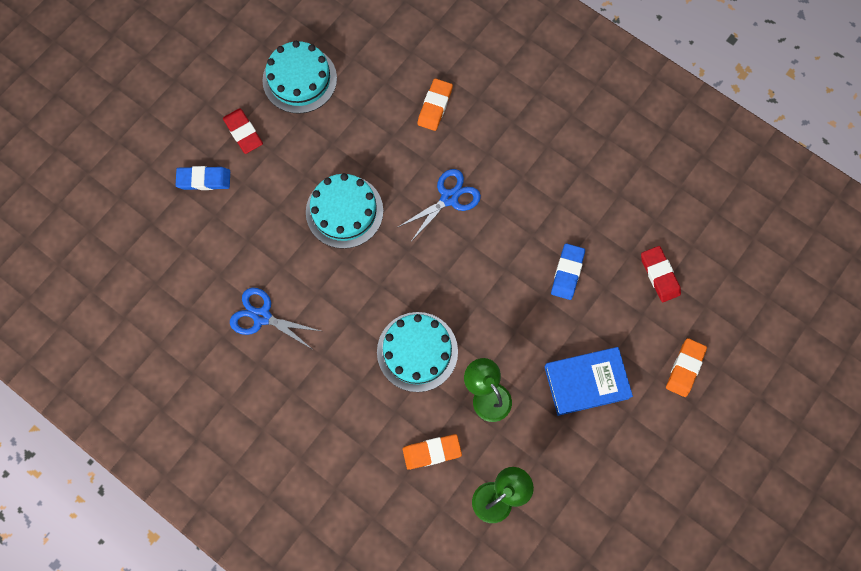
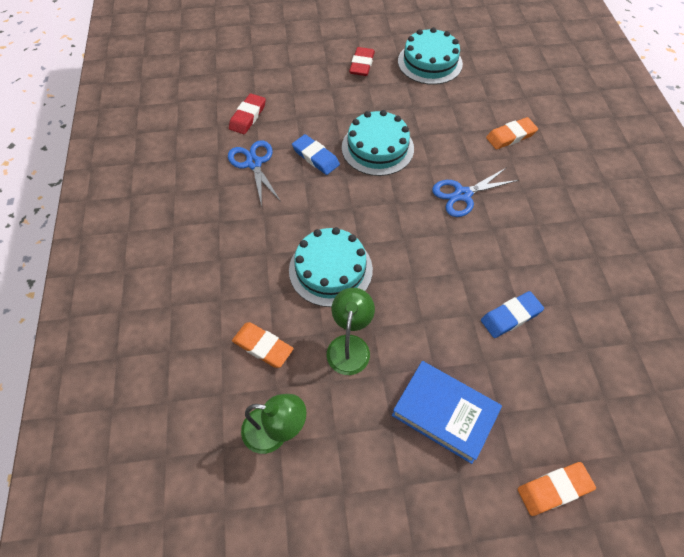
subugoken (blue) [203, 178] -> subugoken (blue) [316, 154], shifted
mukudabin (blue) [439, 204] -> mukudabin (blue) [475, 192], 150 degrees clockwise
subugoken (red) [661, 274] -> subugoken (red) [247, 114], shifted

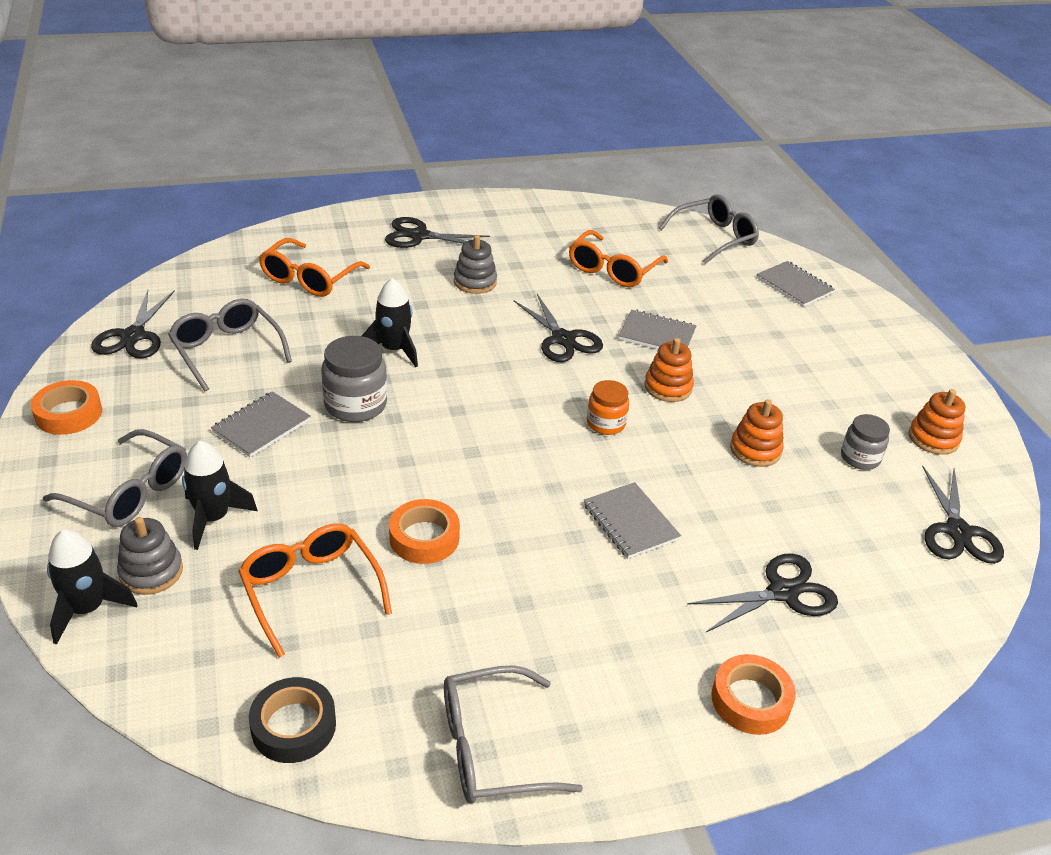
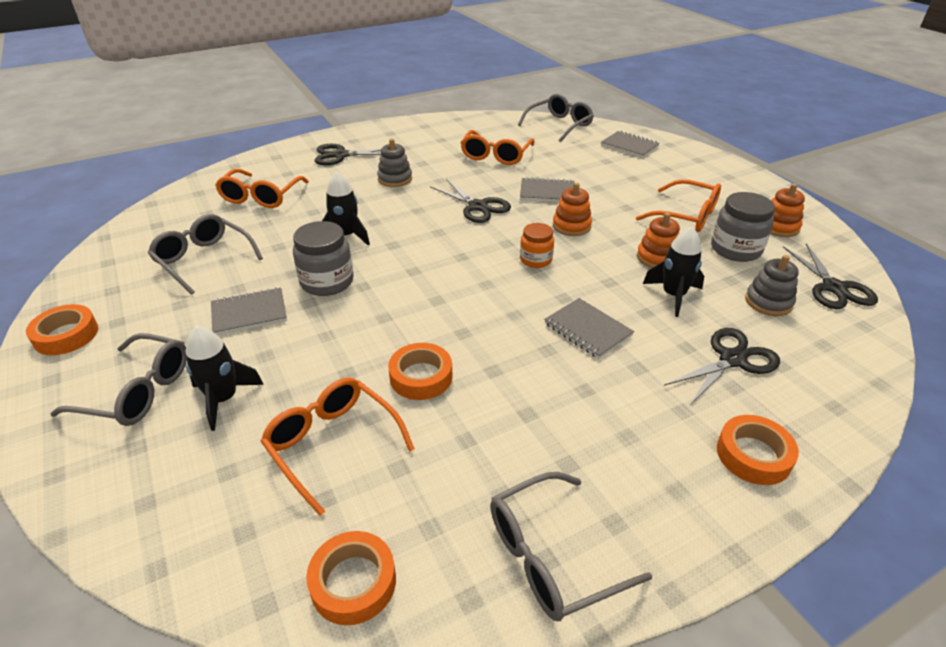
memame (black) [92, 586] -> memame (black) [673, 272], shifted
mukudabin (black) [133, 324] -> none
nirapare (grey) [150, 556] -> nirapare (grey) [772, 285], shifted
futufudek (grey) [261, 424] -> futufudek (grey) [249, 311], 45 degrees clockwise
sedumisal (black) [292, 720] -> sedumisal (orange) [351, 578]
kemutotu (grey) [865, 442] -> kemutotu (grey) [743, 227], x1.57
none -> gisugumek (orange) [678, 205]

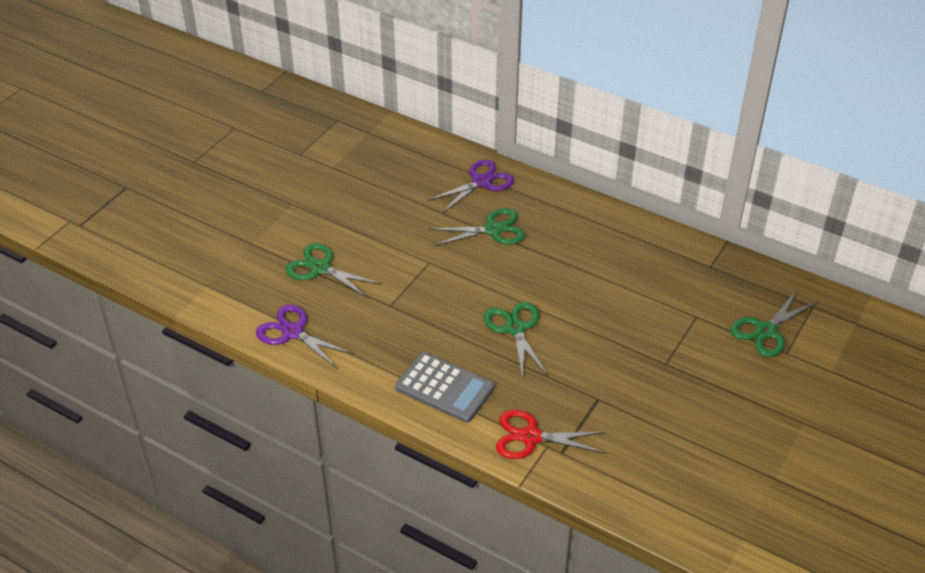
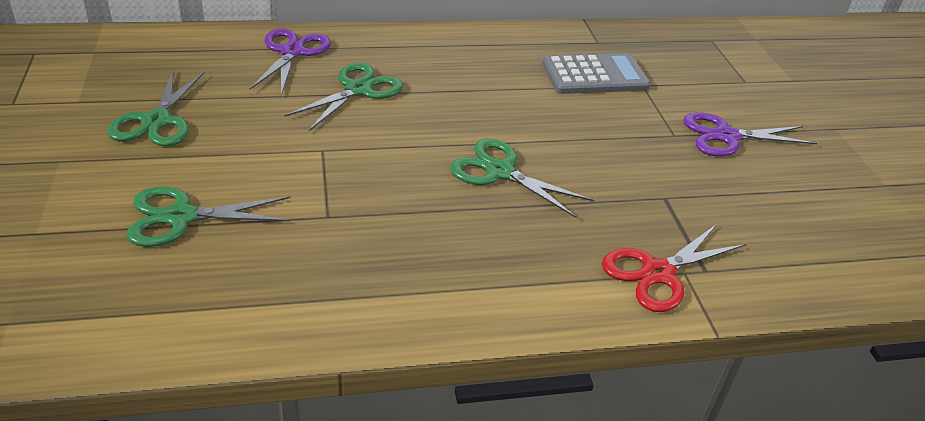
mukudabin (purple) [305, 336] -> mukudabin (purple) [750, 134], shifted
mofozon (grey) [445, 387] -> mofozon (grey) [596, 73], shifted
mukudabin (green) [774, 323] -> mukudabin (green) [156, 108], shifted

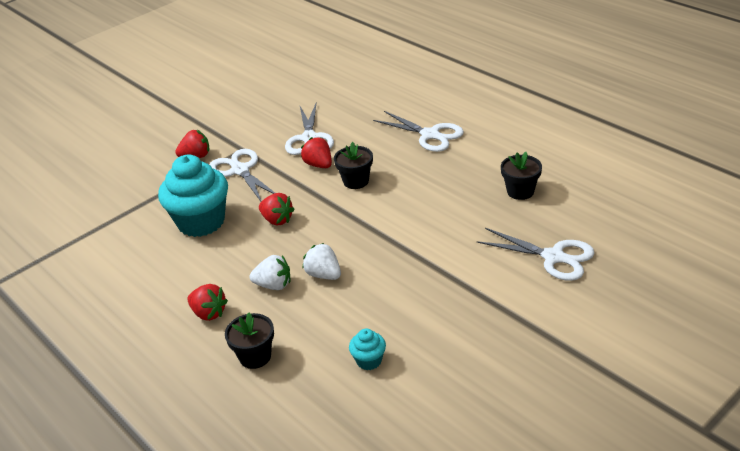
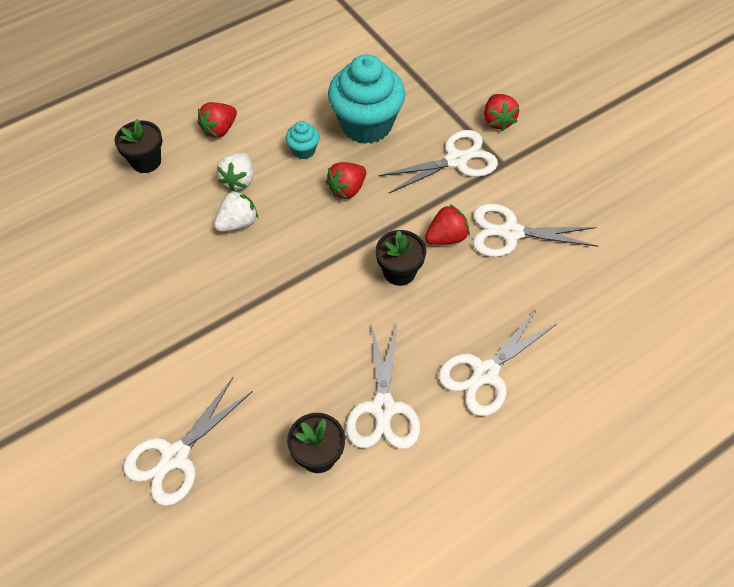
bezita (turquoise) [367, 349] -> bezita (turquoise) [303, 140], shifted
none -> mukudabin (white) [383, 386]

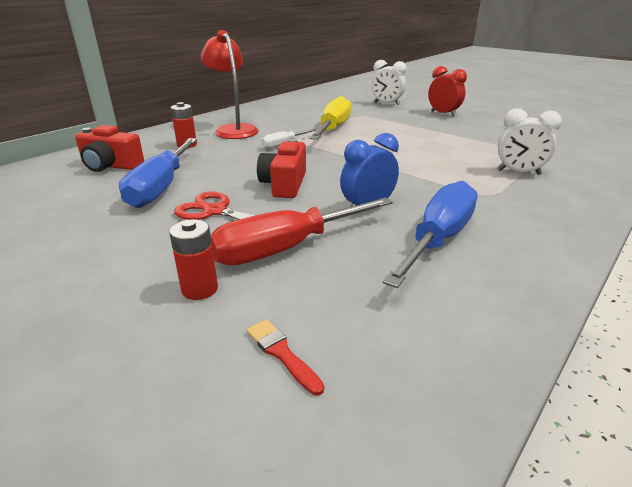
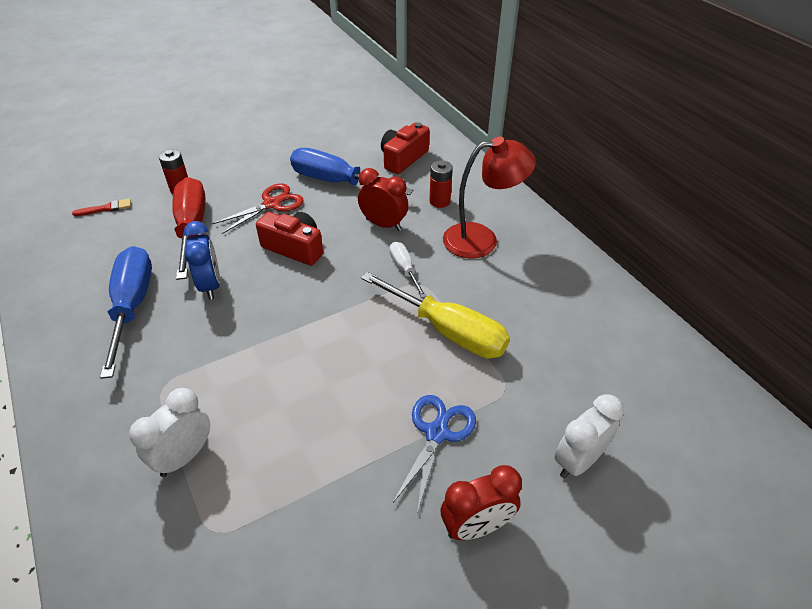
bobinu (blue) [430, 234] -> bobinu (blue) [126, 312], 150 degrees counterclockwise
none -> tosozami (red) [383, 199]
none -> mukudabin (blue) [434, 454]

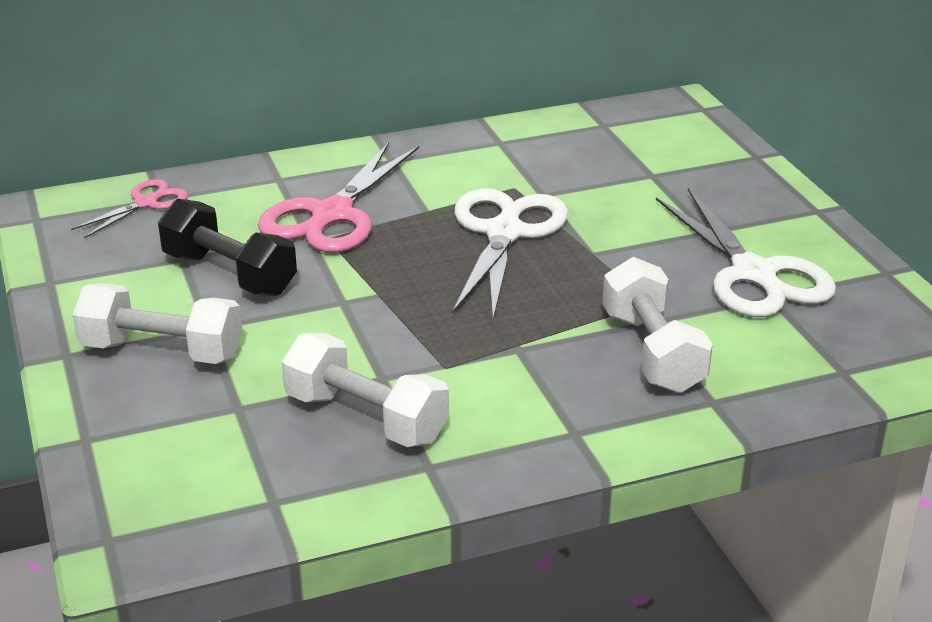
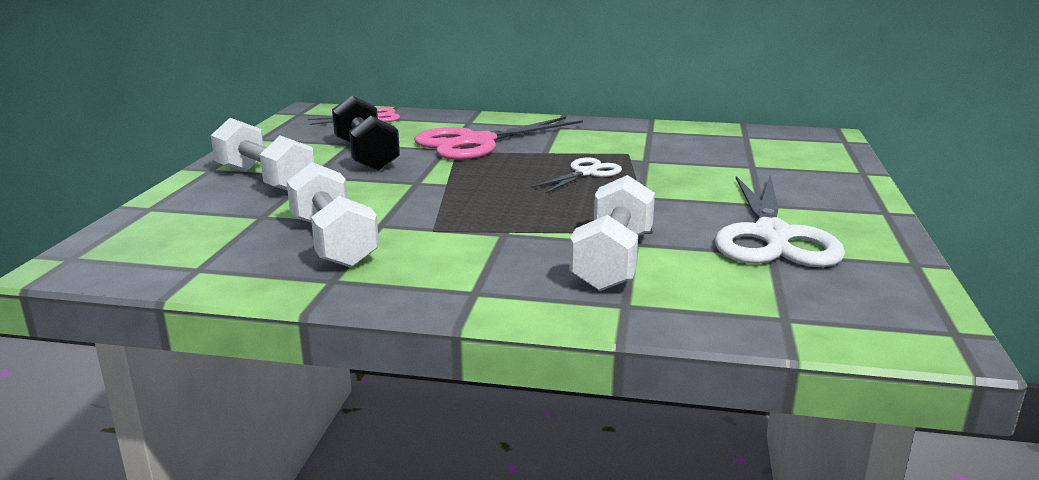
mukudabin (white) [510, 253] -> mukudabin (white) [576, 175], x0.54

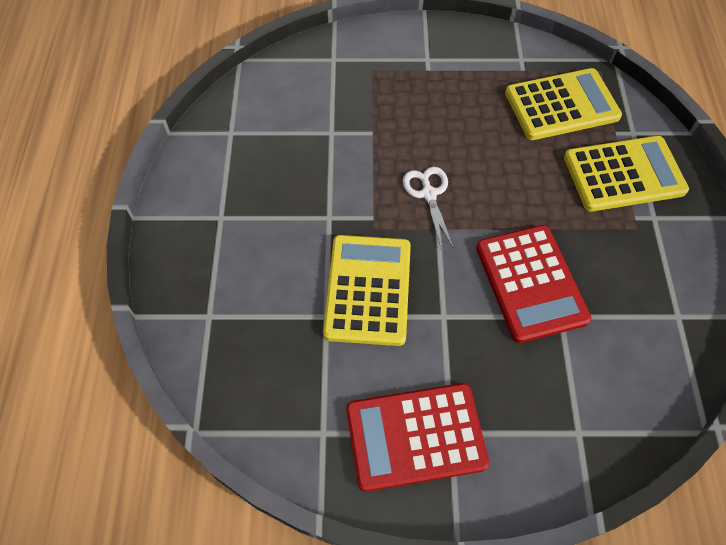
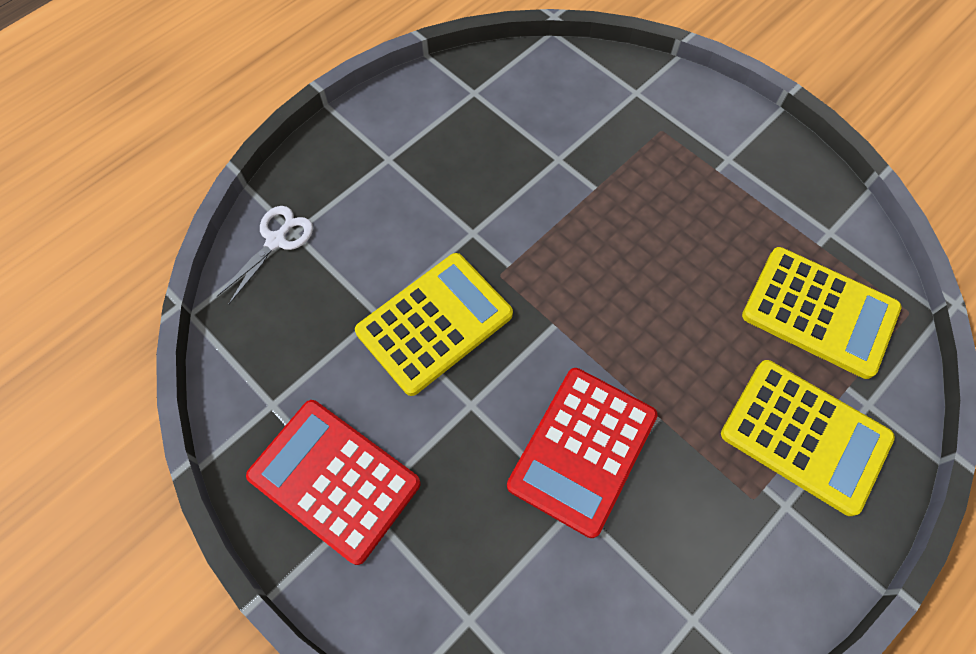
mukudabin (white) [428, 209] -> mukudabin (white) [264, 255], shifted

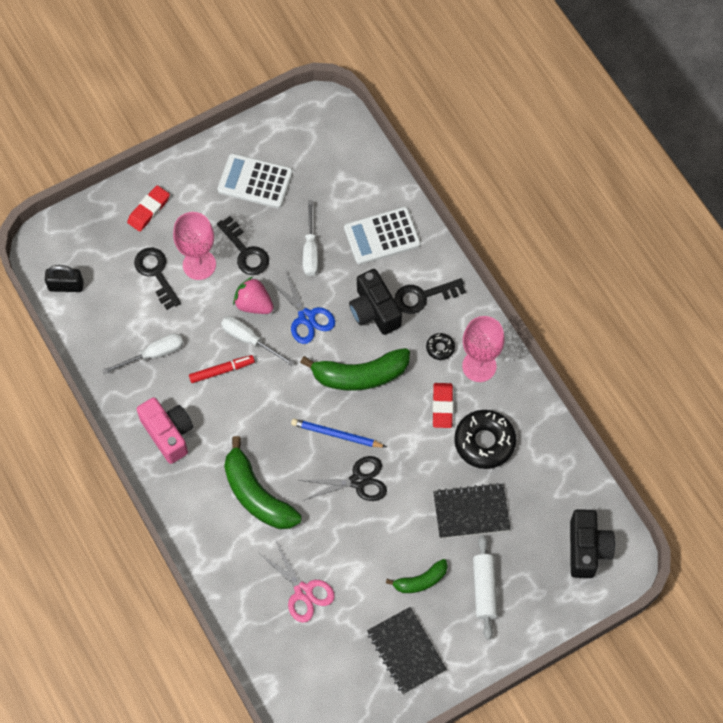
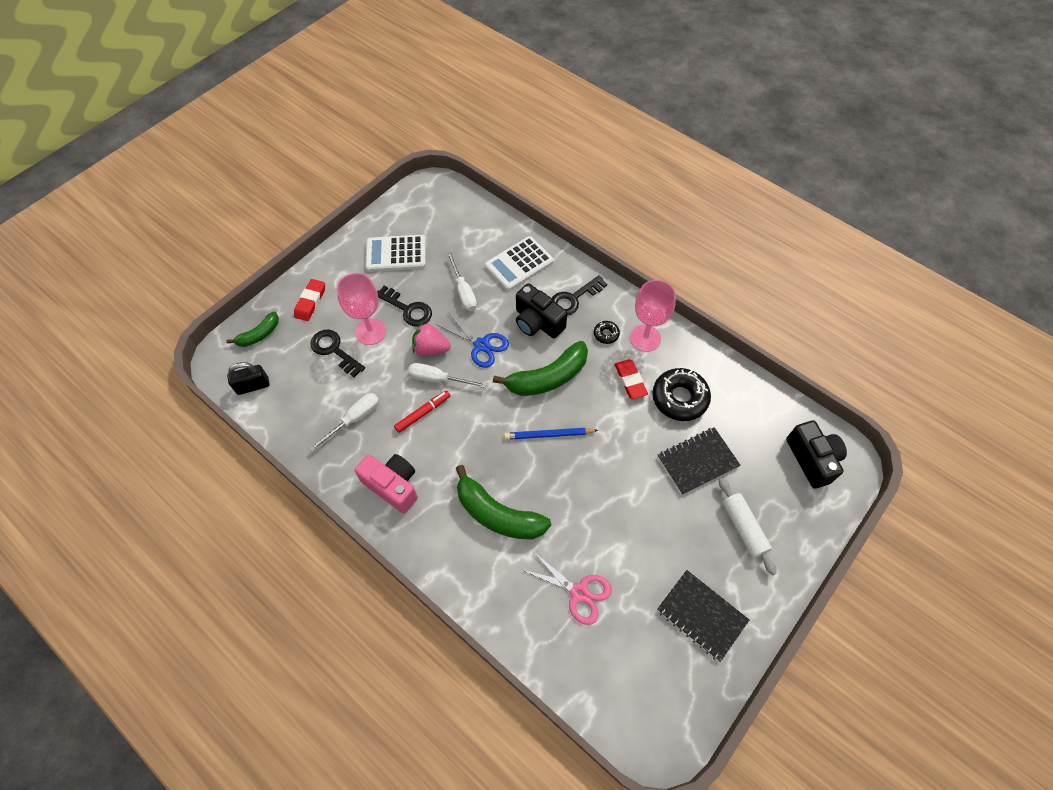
mukudabin (black) [343, 478] -> none
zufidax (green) [417, 576] -> zufidax (green) [253, 329], shifted

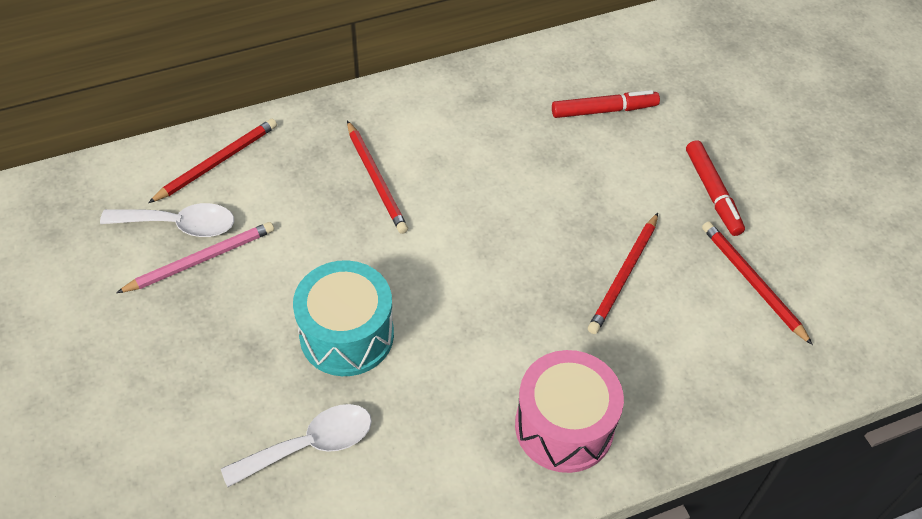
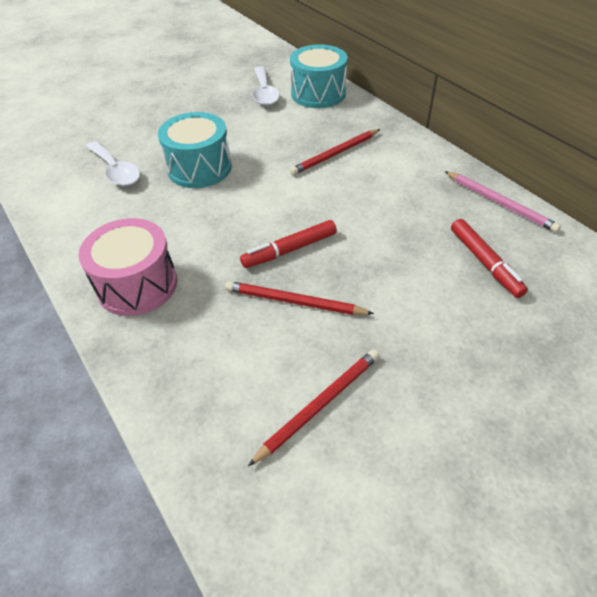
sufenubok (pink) [195, 257] -> sufenubok (pink) [502, 201], shifted
sufenubok (red) [212, 160] -> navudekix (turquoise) [318, 76]
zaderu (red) [715, 188] -> zaderu (red) [288, 244], shifted

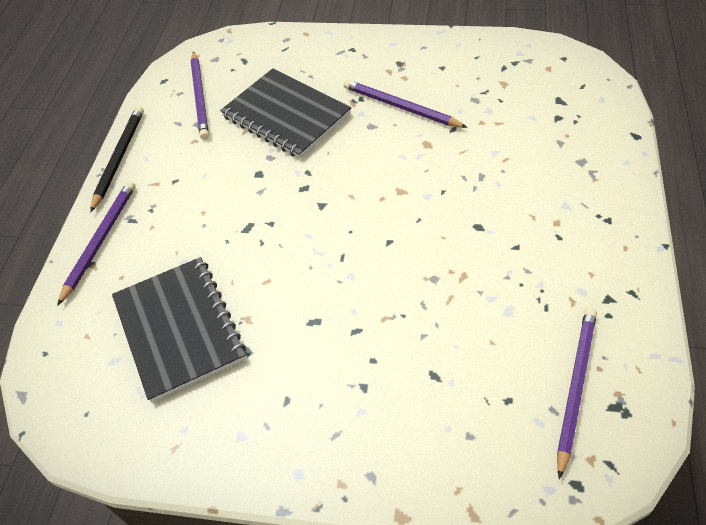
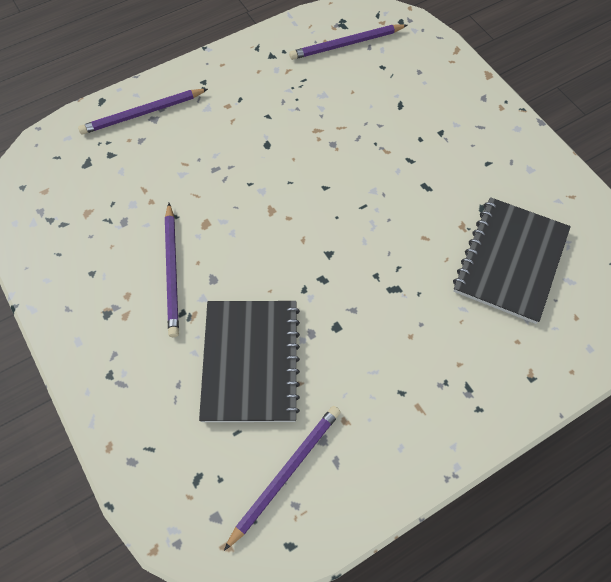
sufenubok (purple) [96, 243] -> sufenubok (purple) [143, 111], shifted
sufenubok (black) [117, 159] -> none

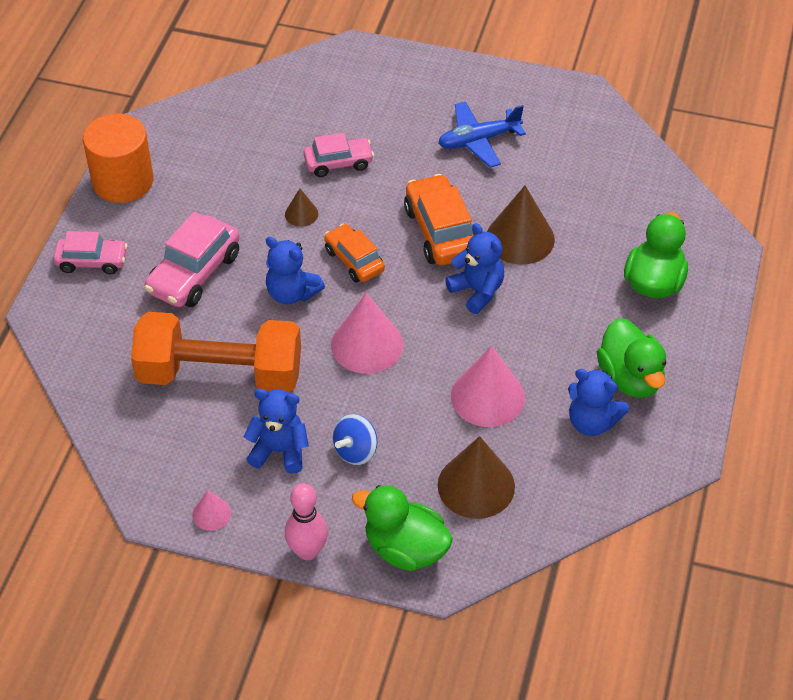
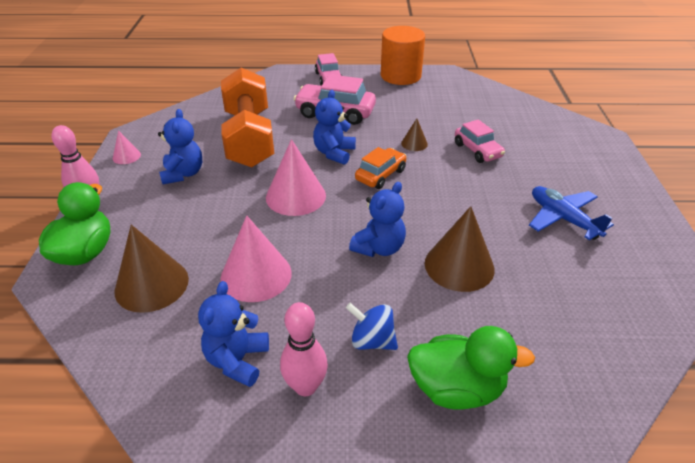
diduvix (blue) [354, 439] -> diduvix (blue) [372, 326], shifted
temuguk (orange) [439, 219] -> none
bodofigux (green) [631, 358] -> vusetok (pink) [304, 349]

